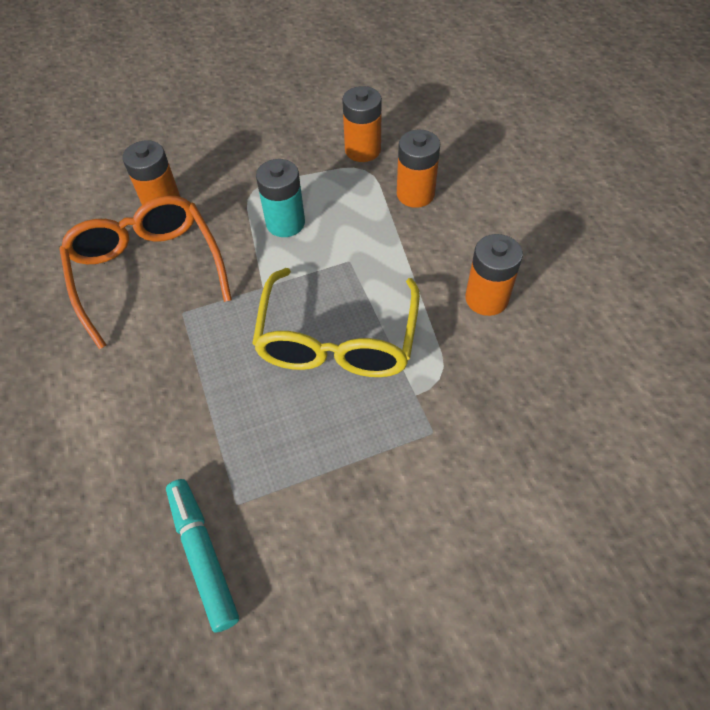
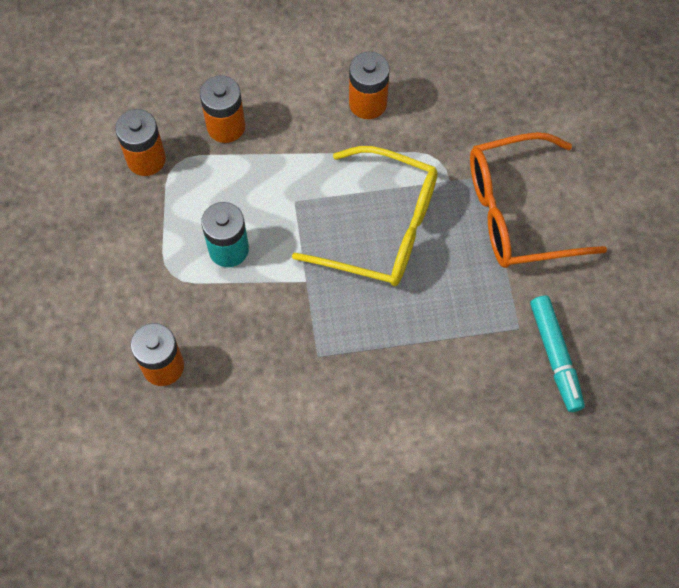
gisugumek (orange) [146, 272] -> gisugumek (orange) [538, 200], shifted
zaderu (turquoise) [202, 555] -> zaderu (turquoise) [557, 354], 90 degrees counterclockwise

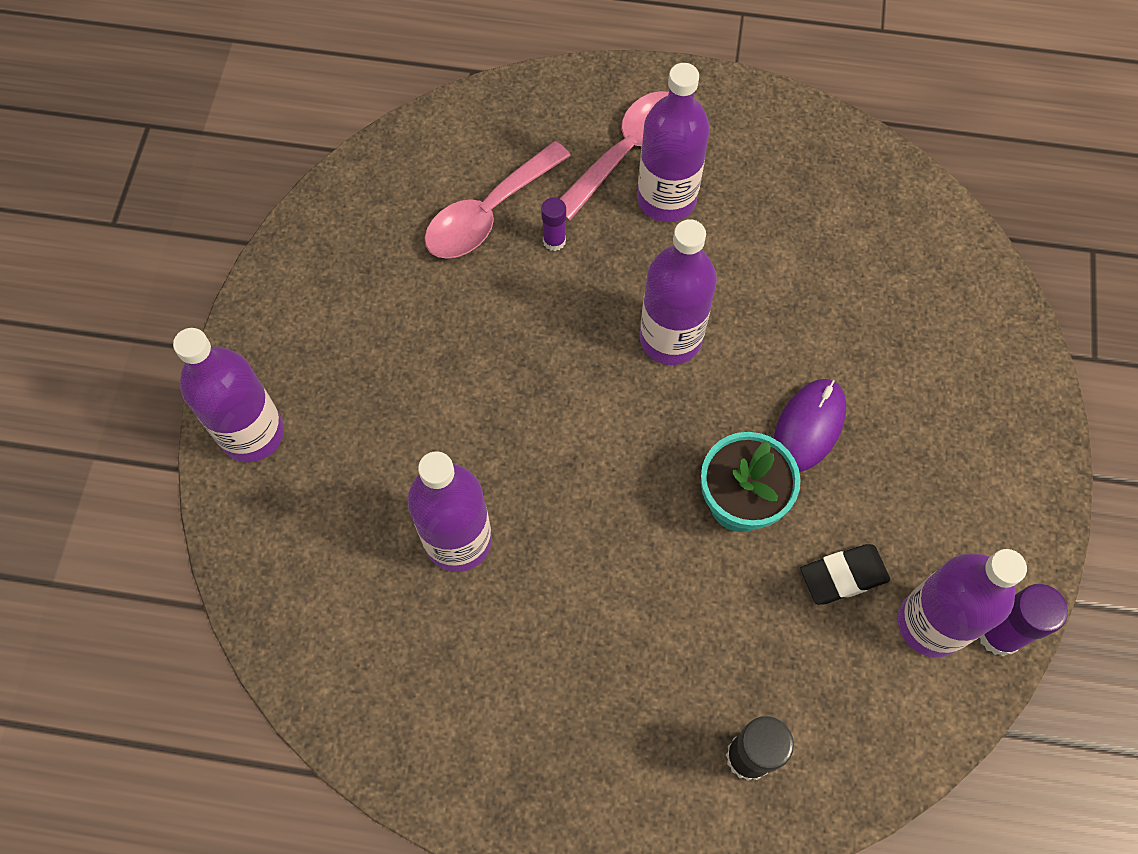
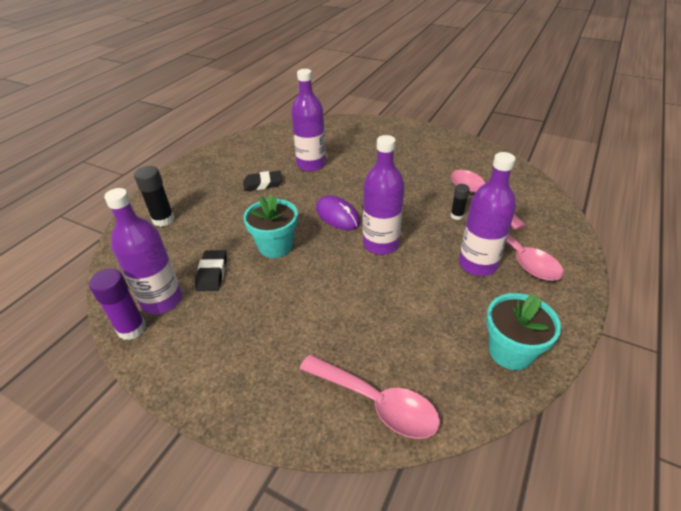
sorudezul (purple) [228, 395] -> none
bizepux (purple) [553, 224] -> bizepux (black) [460, 202]
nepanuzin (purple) [810, 425] -> nepanuzin (purple) [338, 212], shifted
none -> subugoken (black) [262, 181]
none -> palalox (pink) [370, 397]
none -> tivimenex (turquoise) [523, 331]

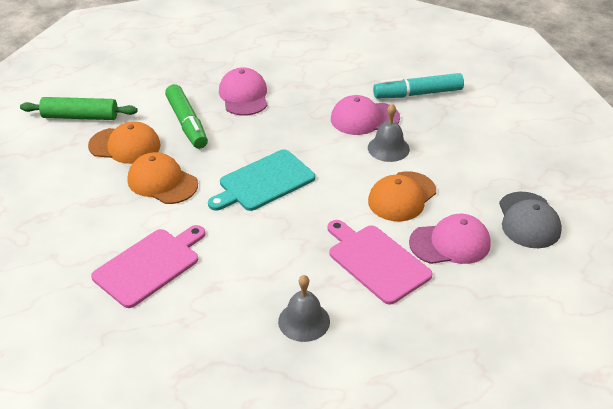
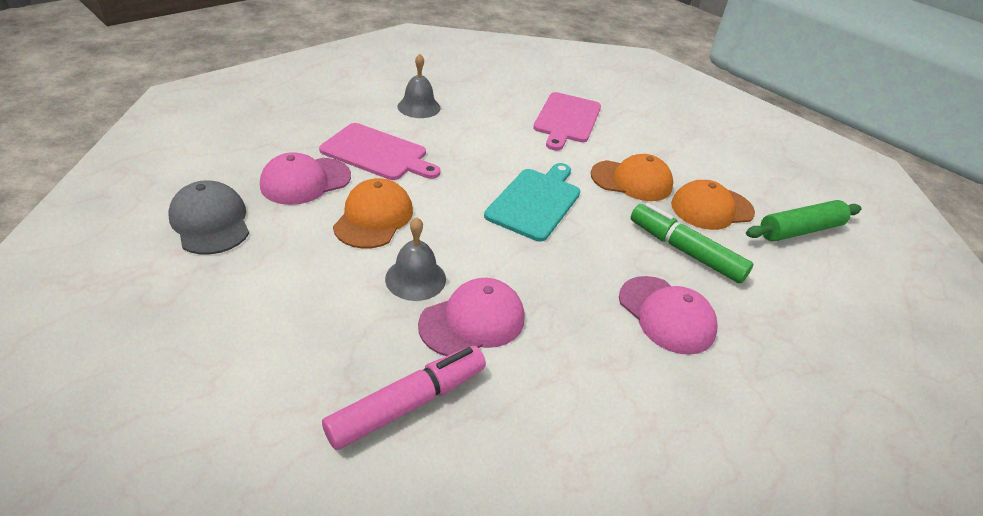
zaderu (turquoise) [418, 86] -> zaderu (pink) [404, 398]

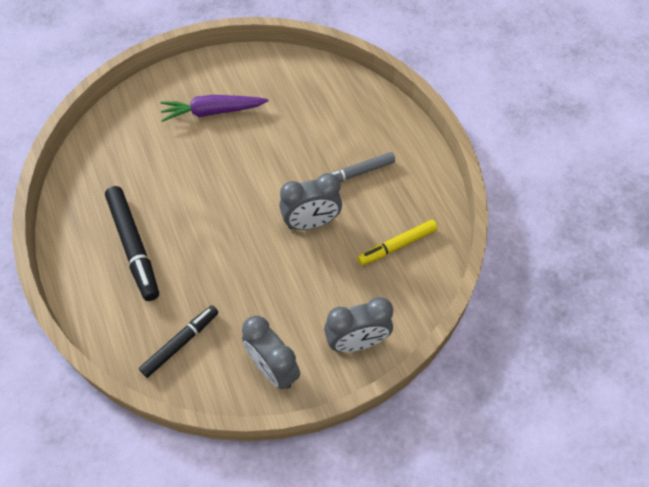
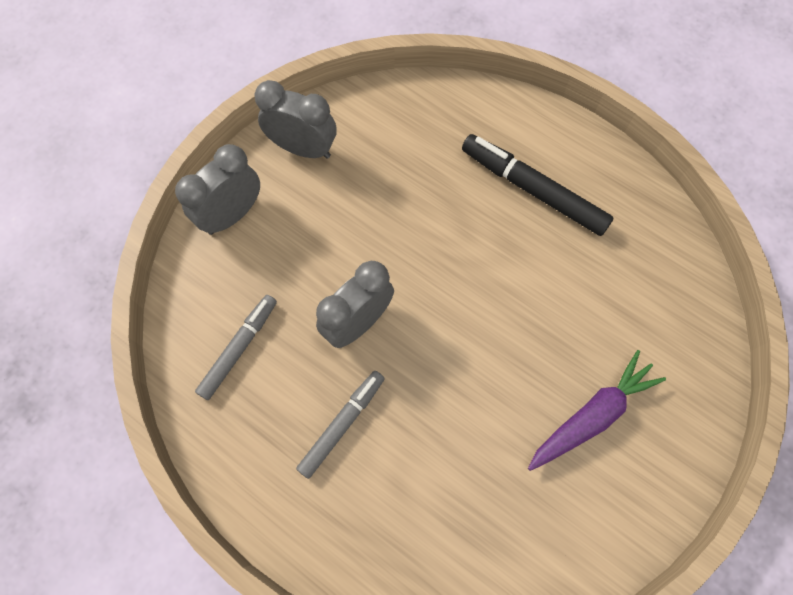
zaderu (black) [178, 341] -> none
zaderu (yellow) [398, 242] -> zaderu (grey) [236, 347]

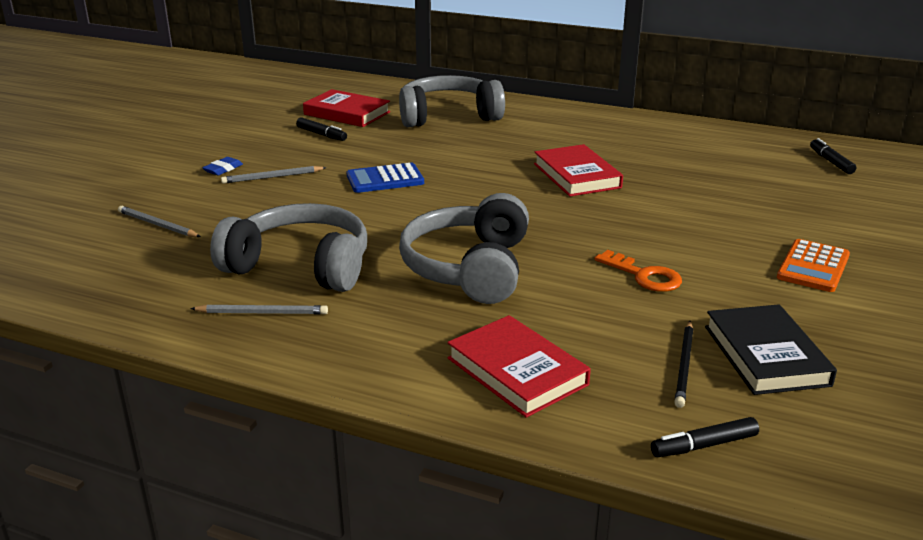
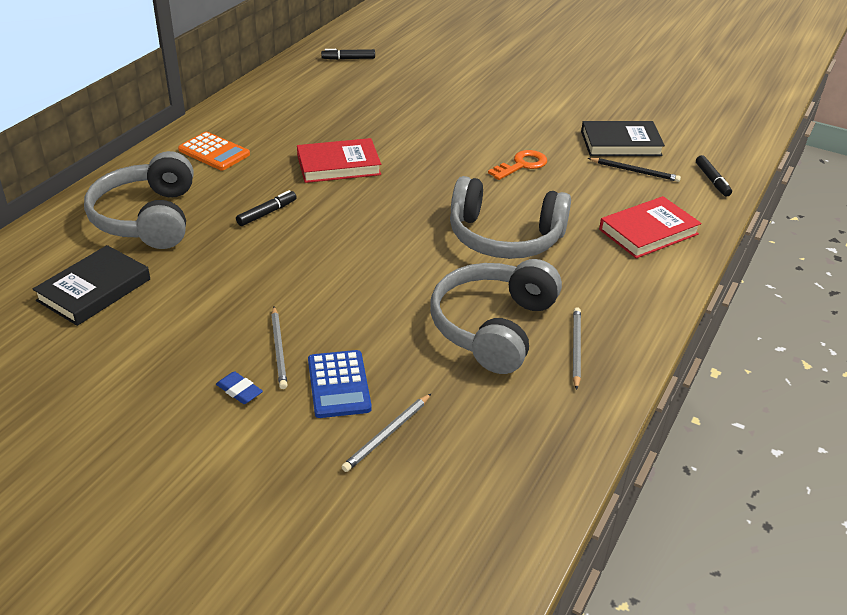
zaderu (black) [321, 129] -> zaderu (black) [266, 208], shifted
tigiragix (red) [346, 108] -> tigiragix (black) [91, 285]
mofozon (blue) [385, 177] -> mofozon (blue) [340, 384], shifted
mofozon (orange) [813, 265] -> mofozon (orange) [214, 151], shifted

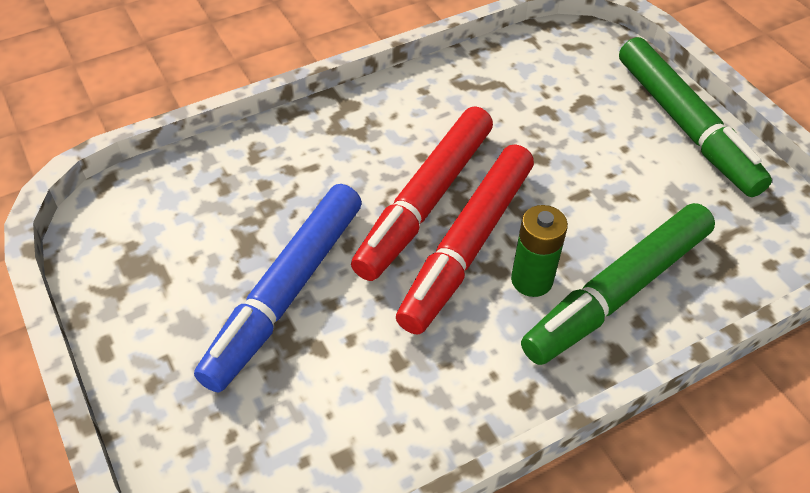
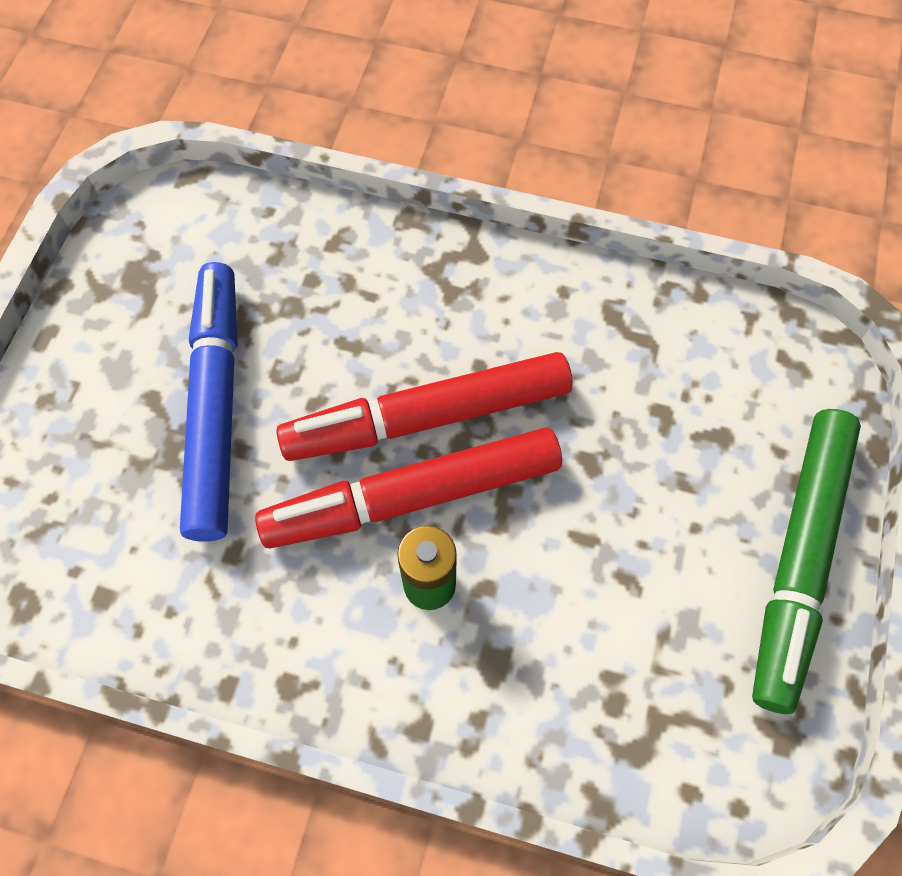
zaderu (blue) [278, 288] -> zaderu (blue) [209, 402], 105 degrees clockwise
zaderu (green) [618, 284] -> none

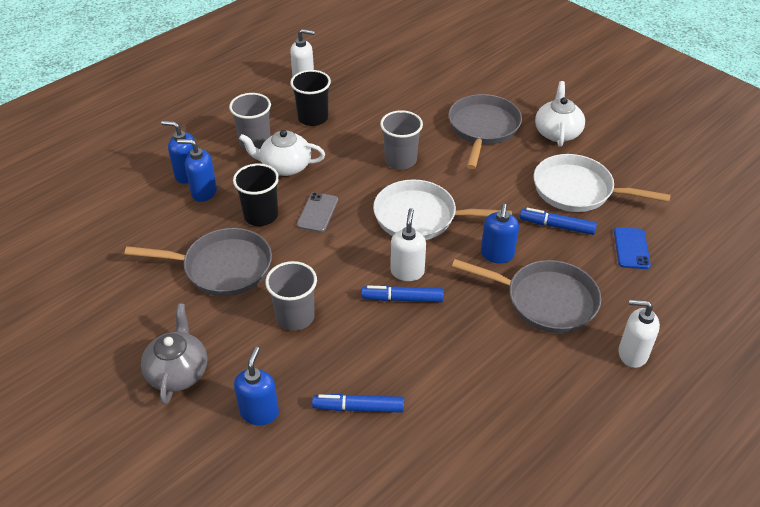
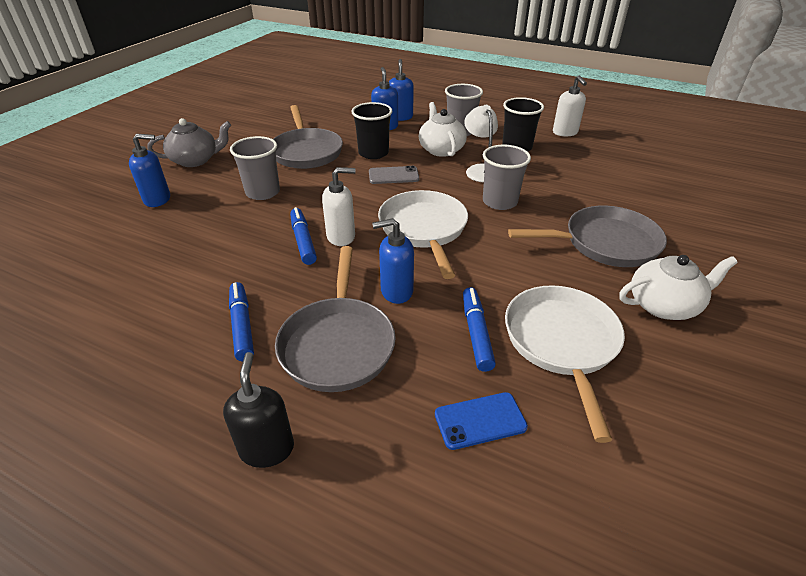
zaderu (blue) [358, 403] -> zaderu (blue) [241, 321], shifted
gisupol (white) [639, 333] -> gisupol (black) [258, 410]
none -> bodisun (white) [481, 143]

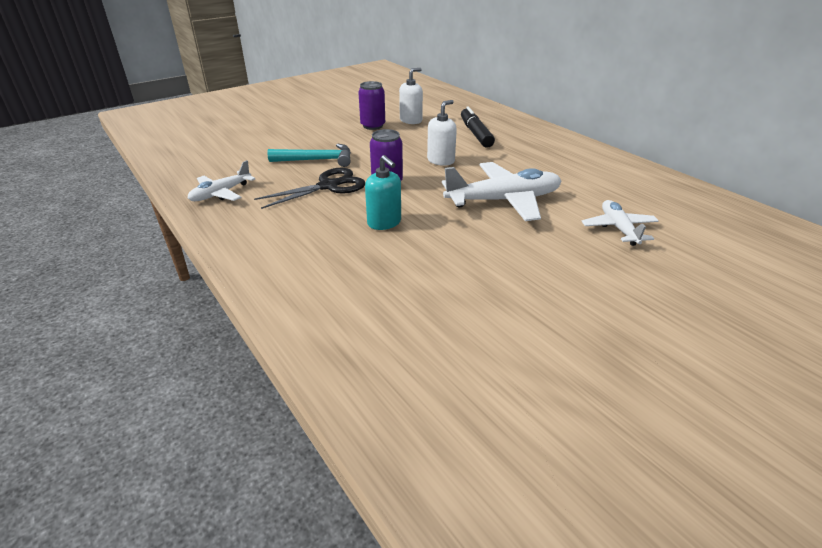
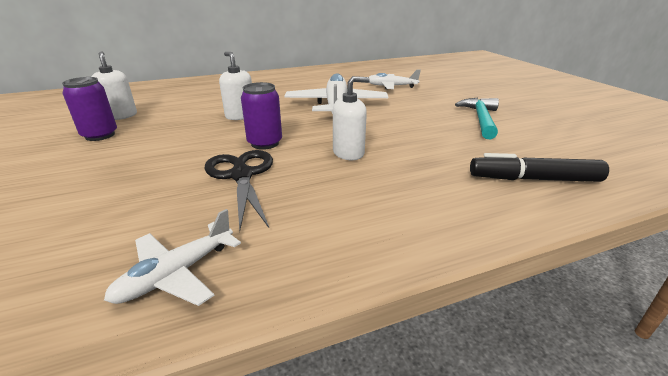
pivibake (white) [221, 180] -> pivibake (white) [172, 257], 75 degrees clockwise
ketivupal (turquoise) [309, 155] -> ketivupal (turquoise) [477, 118], shifted
gisupol (turquoise) [383, 192] -> gisupol (white) [351, 118]
zaderu (black) [478, 127] -> zaderu (black) [539, 167], shifted

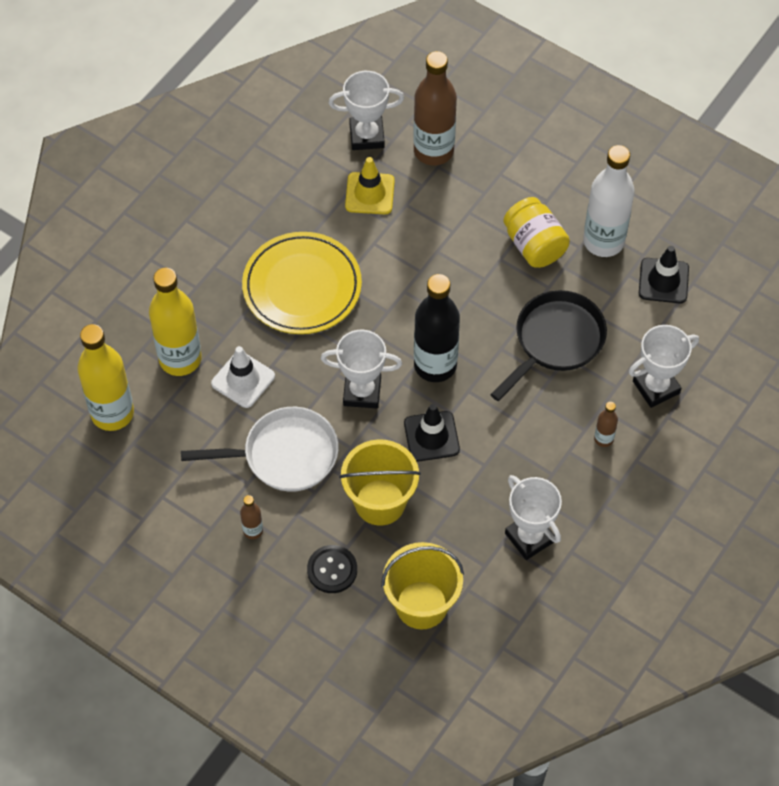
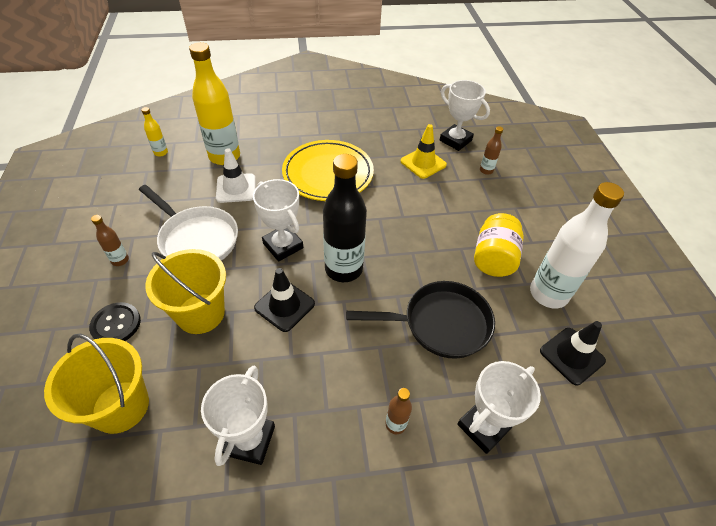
sorudezul (yellow) [105, 377] -> sorudezul (yellow) [154, 132], x0.44
sorudezul (brown) [435, 108] -> sorudezul (brown) [491, 150], x0.44
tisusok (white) [664, 366] -> tisusok (white) [499, 407], 60 degrees counterclockwise

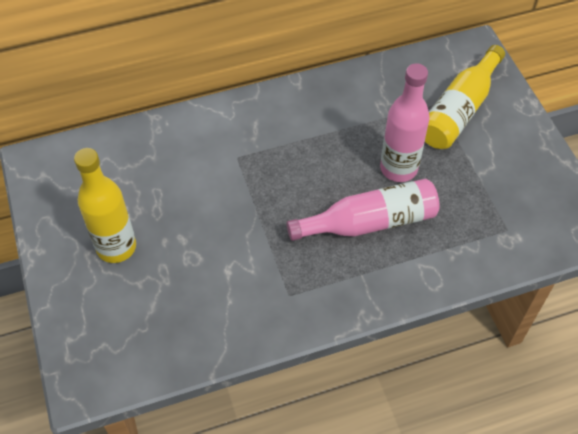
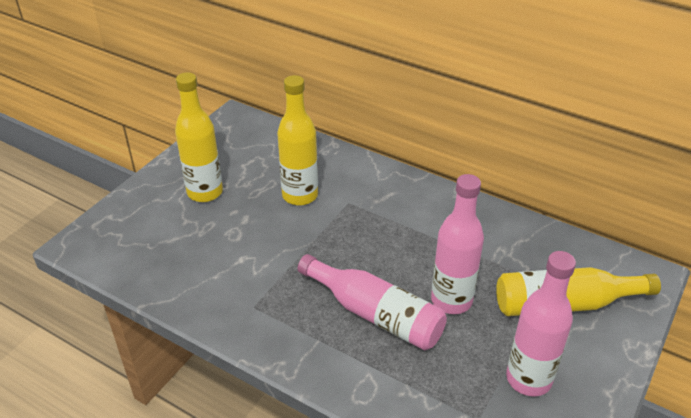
none -> sorudezul (yellow) [297, 140]
none -> sorudezul (pink) [541, 323]

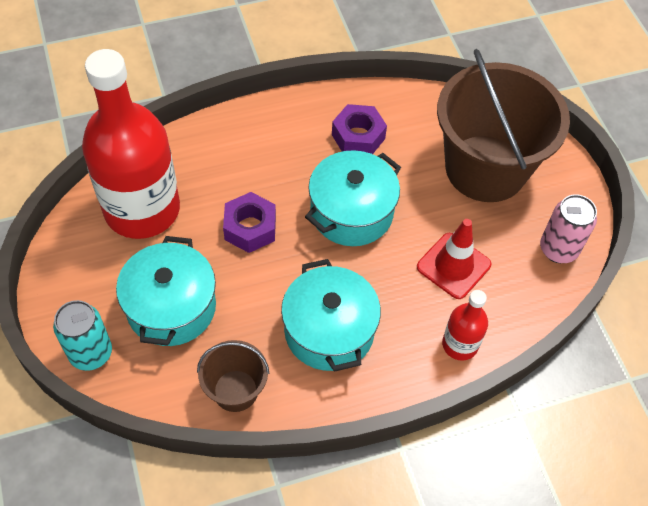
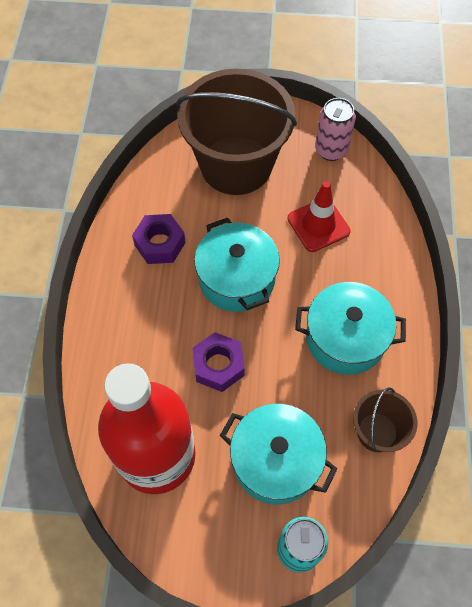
sorudezul (red) [465, 325] -> none

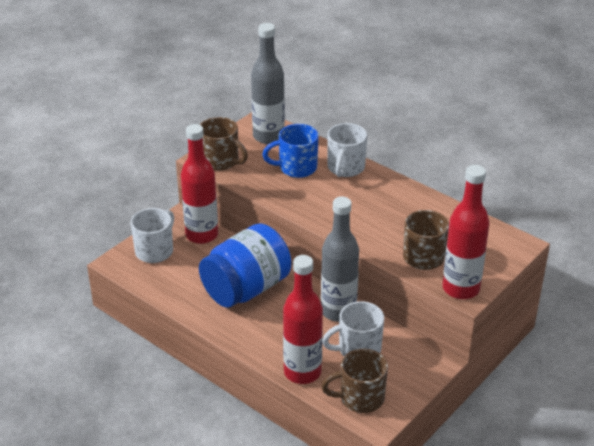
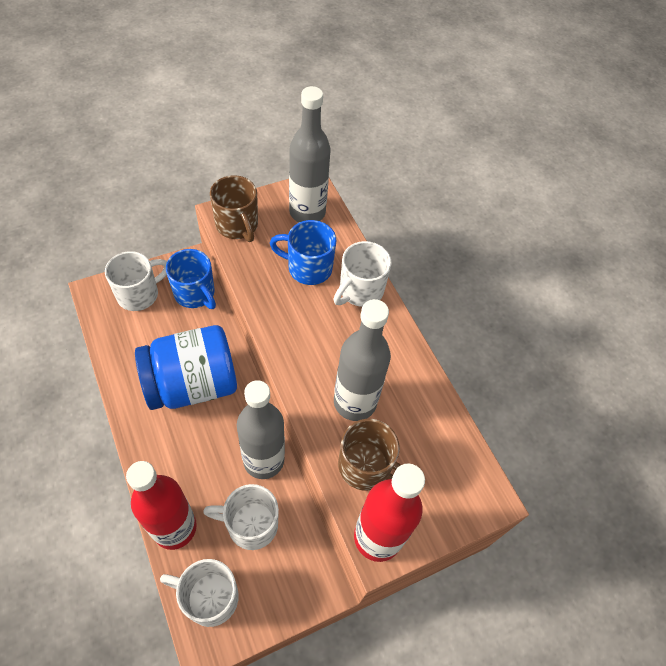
sorudezul (red) [199, 184] -> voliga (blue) [191, 279]
voliga (brown) [354, 381] -> voliga (white) [199, 593]
none -> sorudezul (grey) [362, 360]

